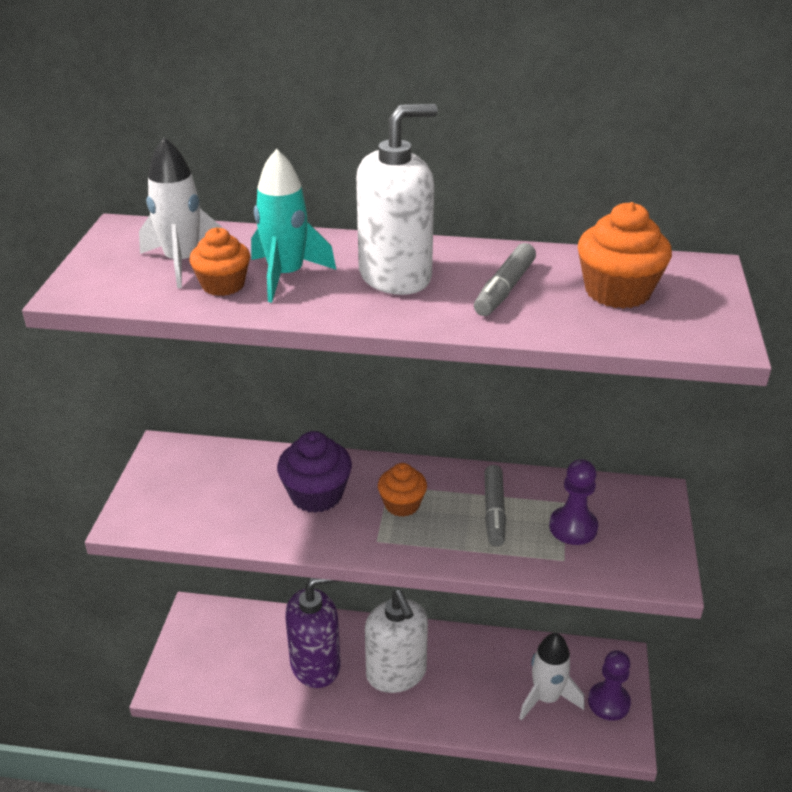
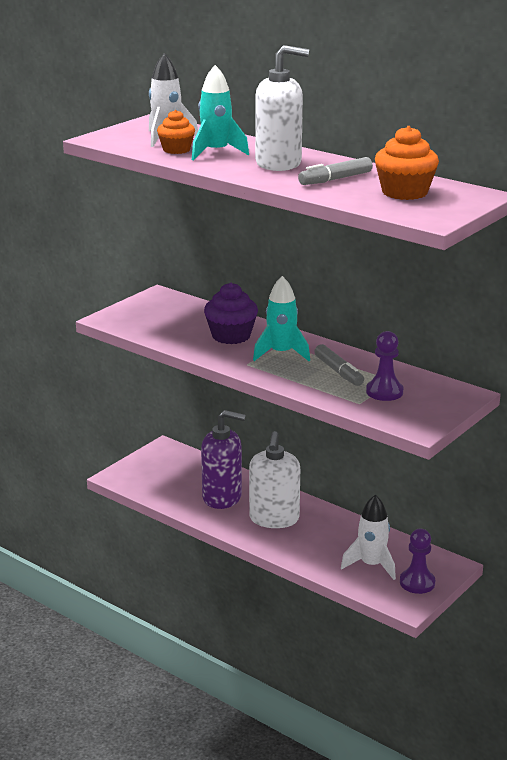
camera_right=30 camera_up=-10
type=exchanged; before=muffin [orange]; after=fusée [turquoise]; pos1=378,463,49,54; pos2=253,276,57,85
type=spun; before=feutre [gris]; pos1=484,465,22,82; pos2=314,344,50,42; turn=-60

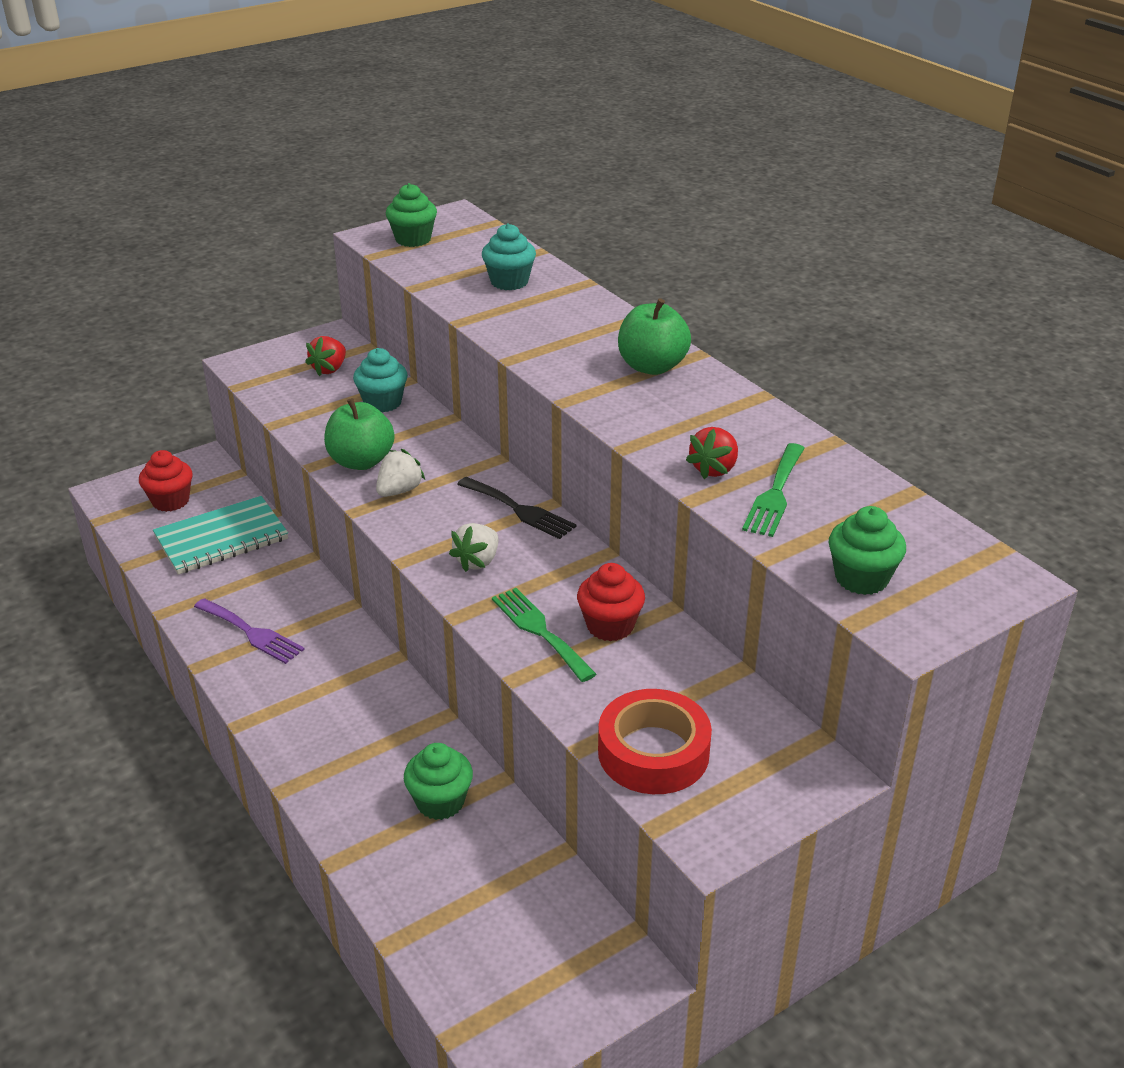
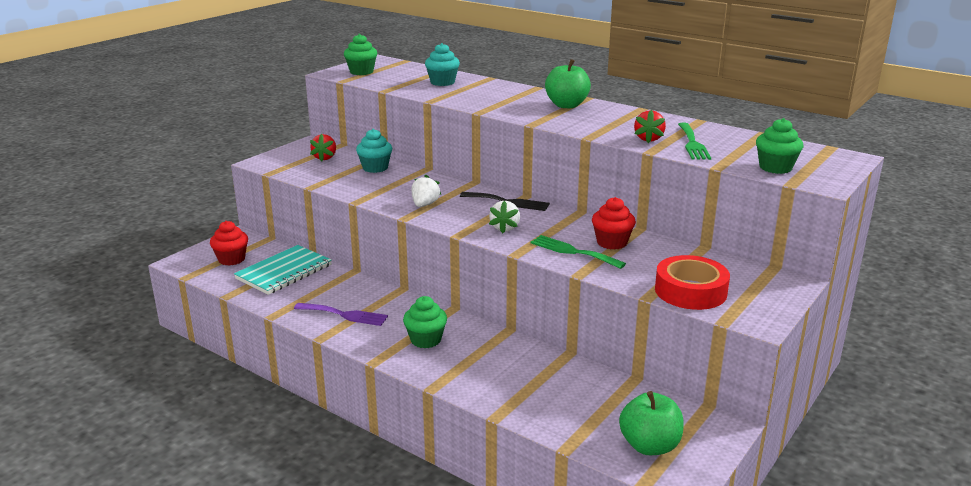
camera_right=-20 camera_up=-10
type=relocated; before=pomme [vert]; pos1=324,398,71,72; pos2=619,391,65,64
type=relocated; before=muffin [vert]; pos1=404,743,69,77; pos2=403,296,44,52

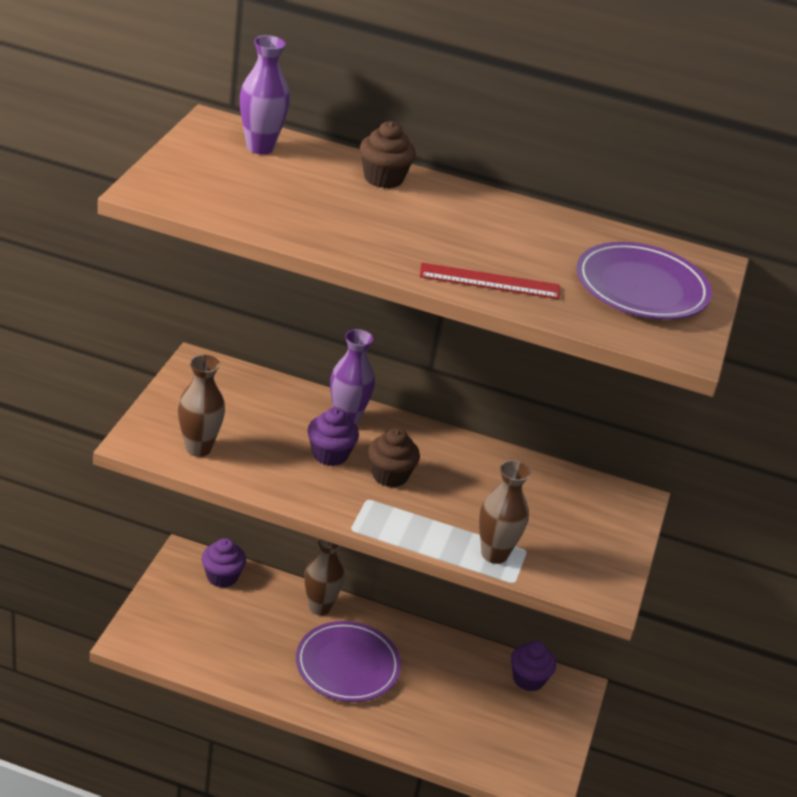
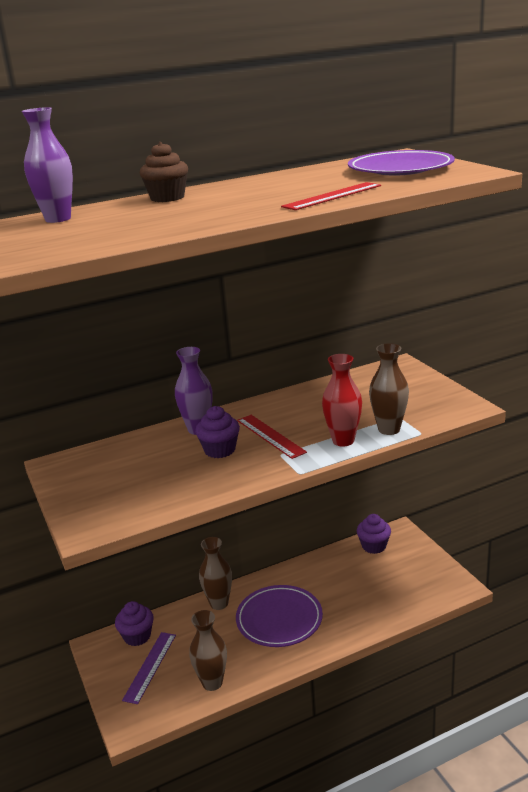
camera_right=-35 camera_up=-10
type=appeared; after=règle [violet]; pos2=122,632,54,72
type=appeared; after=vase [rouge]; pos2=322,354,40,93
type=relocated; before=vase [marron]; pos1=178,355,47,102; pos2=189,610,38,81
type=exchanged; before=muffin [marron]; after=règle [rouge]; pos1=368,428,52,59; pos2=237,415,70,44

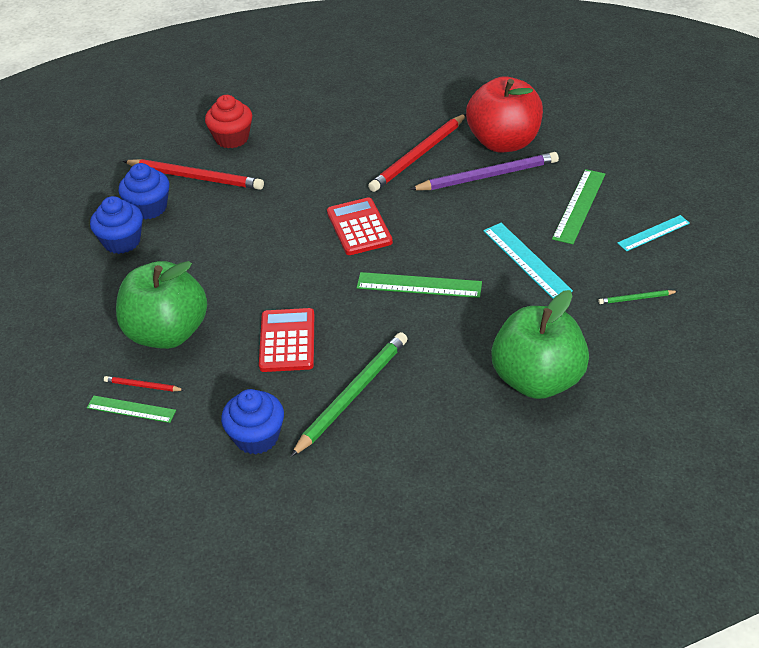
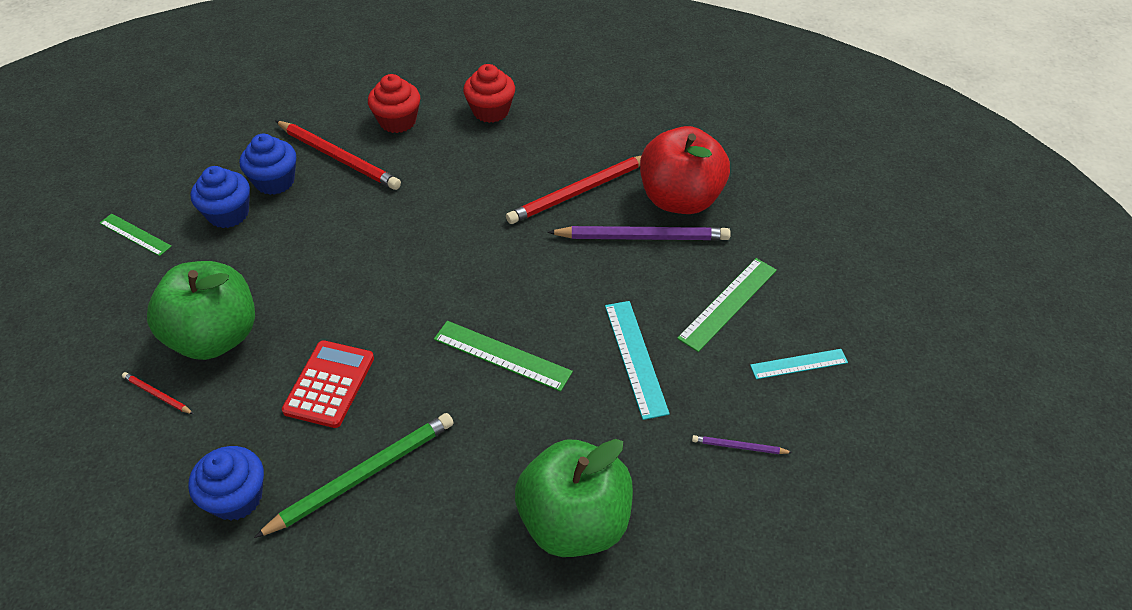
camera_right=15 camera_up=5
type=missing; before=calculatrice [rouge]; pos1=327,197,66,58
type=appeared; after=muffin [rouge]; pos2=463,64,52,59
type=relocated; before=règle [vert]; pos1=87,396,89,27; pos2=100,214,72,42
type=colour; before=crayon [vert]; after=crayon [violet]; pos1=598,290,80,14; pos2=692,435,101,19

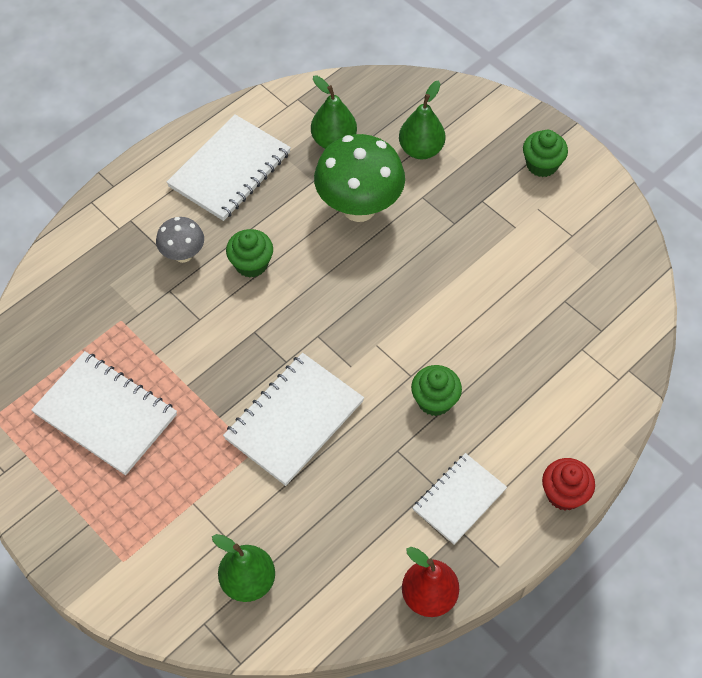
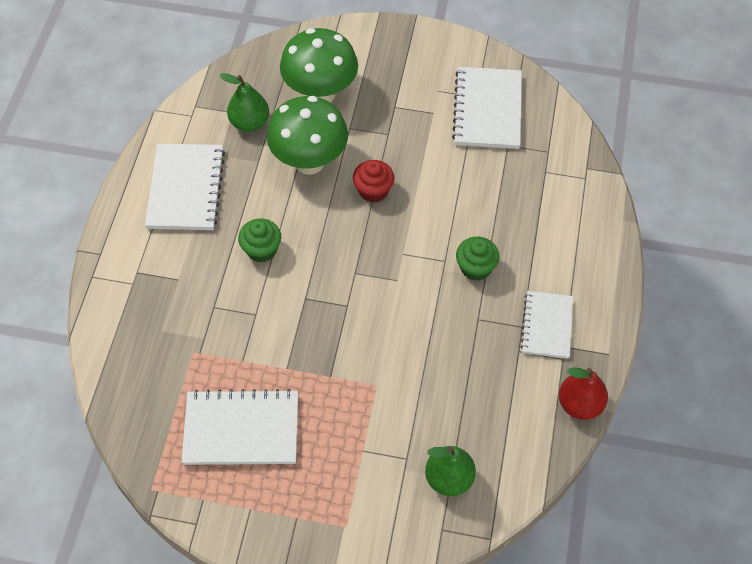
camera_right=-35 camera_up=0
type=missing; before=champignon [gris]; pos1=156,217,48,46
type=missing; before=muffin [vert]; pos1=523,130,45,47
type=relocated; before=carnet [blanc]; pos1=223,353,141,133; pos2=452,67,70,82
type=relocated; before=muffin [rouge]; pos1=542,458,53,53; pos2=353,160,41,43
type=exchanged; before=poire [vert]; after=champignon [vert]; pos1=399,80,47,79; pos2=280,28,78,75

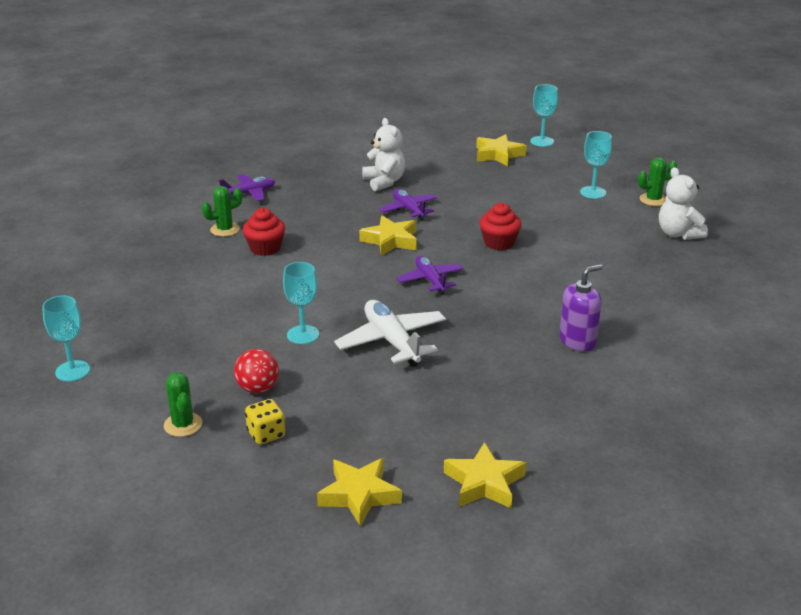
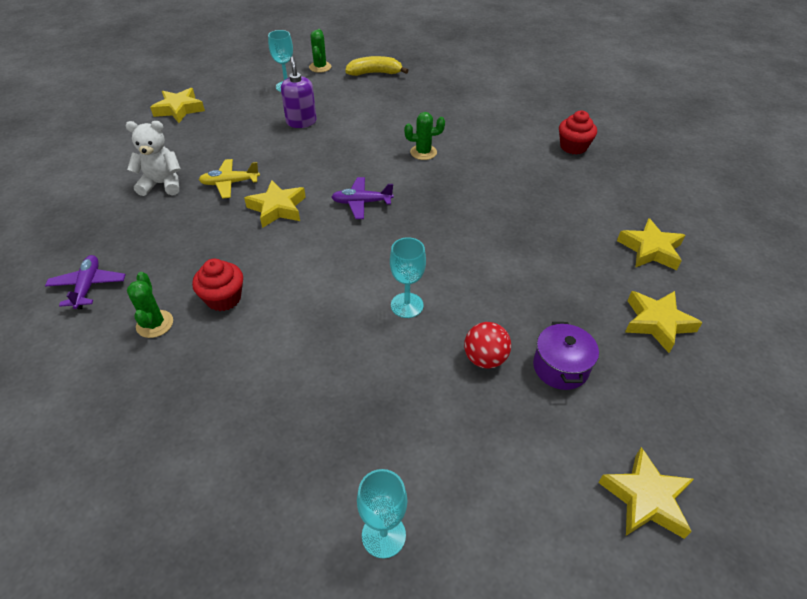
camera_right=-70 camera_up=15
type=missing; before=avion [blanc]; pos1=334,300,112,67
type=missing; before=verre à pied [turquoise]; pos1=530,84,28,63
type=appeared; after=étoile [jaune]; pos2=598,447,96,92
type=relocated; before=cactus [vert]; pos1=164,373,38,64; pos2=404,112,41,48
type=relocated; before=muffin [rouge]; pos1=479,203,43,47; pos2=559,111,38,44
type=relocated; before=distributeur de savon [violet]; pos1=559,264,44,87; pos2=281,57,36,71
type=exchanged; before=dé [jaune]; after=marmite [violet]; pos1=245,399,40,46; pos2=533,322,66,68
type=exchanged; before=ours en peluche [blanc]; after=banane [jaune]; pos1=659,167,49,73; pos2=345,56,64,20
type=colour; before=avion [violet]; after=avion [jaune]; pos1=379,189,58,31; pos2=199,159,61,40

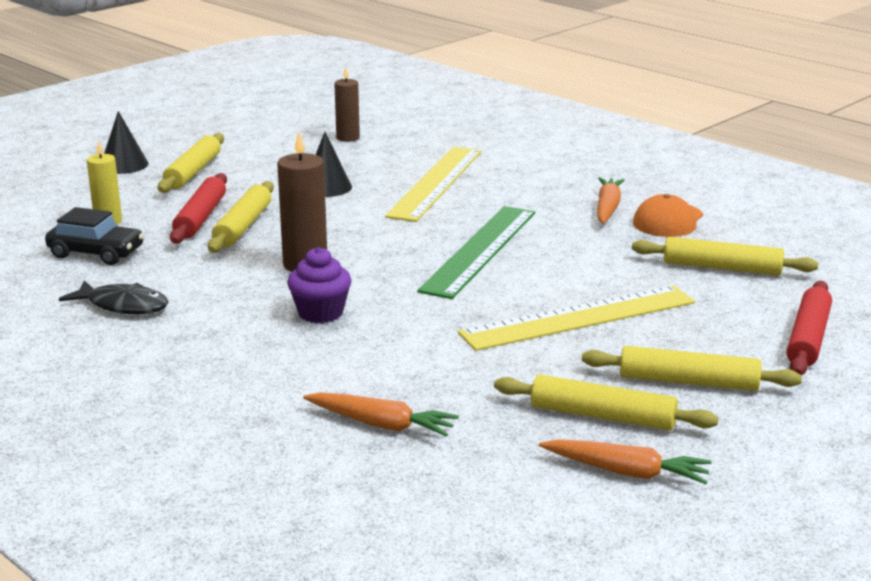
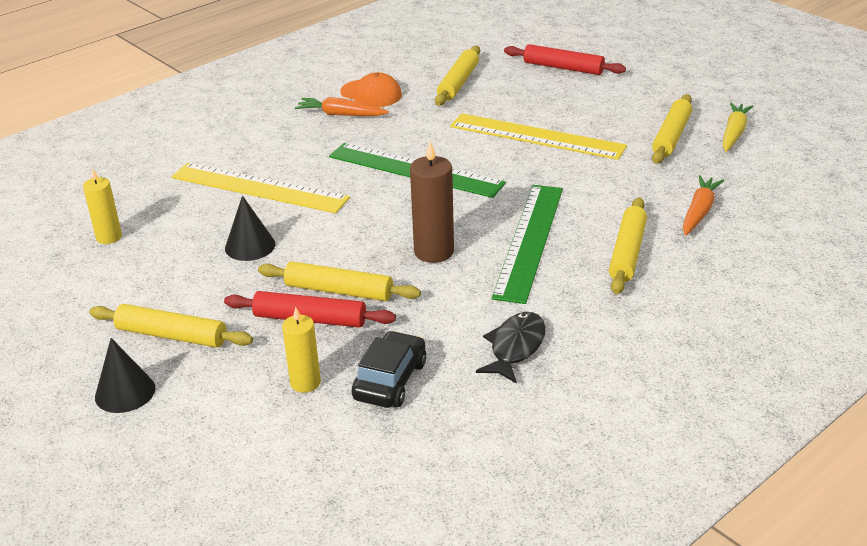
camera_right=-85 camera_up=10
type=relocated; before=rouleau à pâtisserie [jaune]; pos1=582,346,220,45; pos2=609,197,38,97
type=exchanged; before=muffin [violet]; after=règle [vert]; pos1=287,247,64,76; pos2=491,185,72,119
type=colour; before=bougie [marron]; after=bougie [jaune]; pos1=335,67,25,75; pos2=83,168,39,76
type=colour; before=carotte [orange]; after=carotte [jaune]; pos1=539,439,173,45; pos2=722,102,31,50
type=spun; before=règle [jaune]; pos1=458,285,237,66; pos2=450,113,177,47; turn=-45

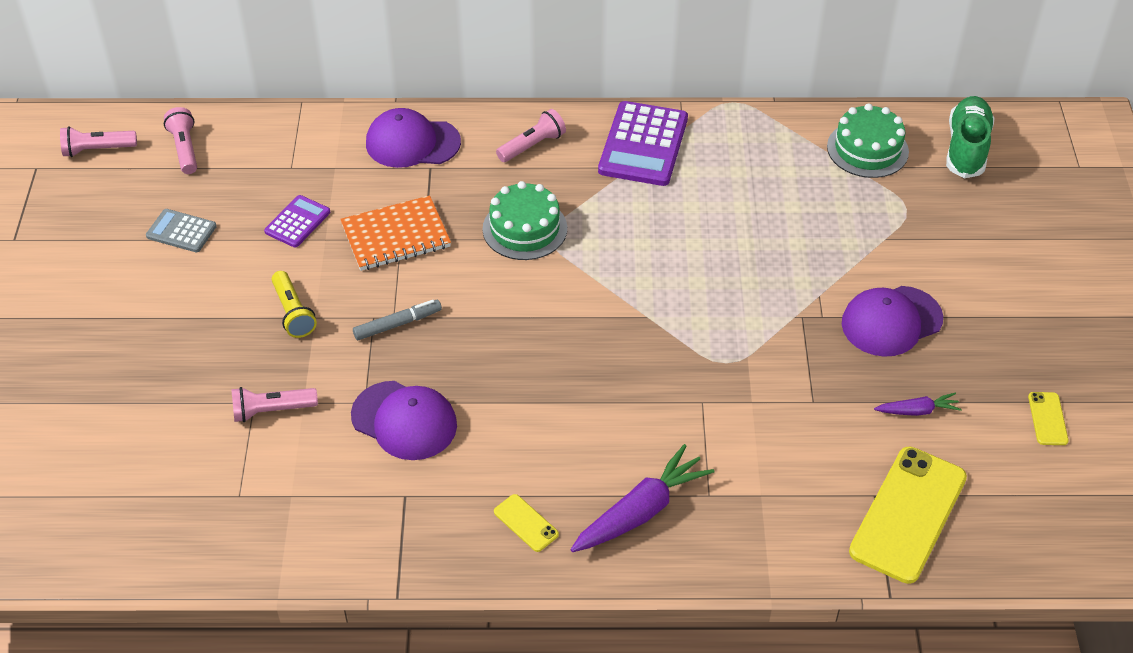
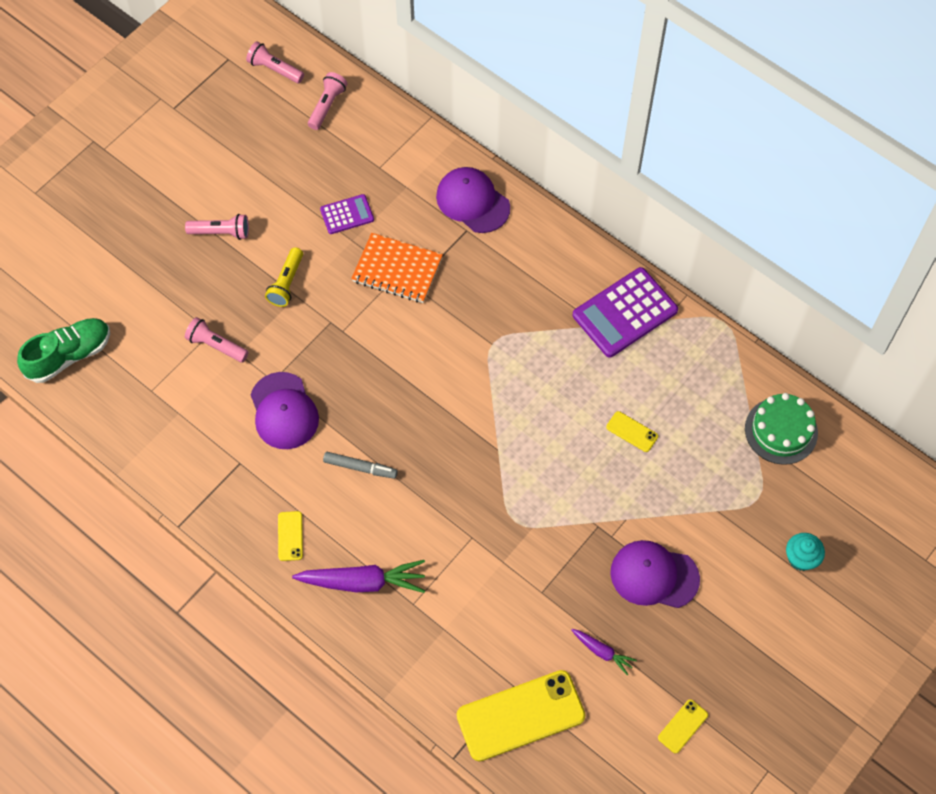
camera_right=40 camera_up=15
type=missing; before=calculatrice [gris]; pos1=146,209,71,43
type=missing; before=gâteau [vert]; pos1=482,181,85,79
type=appeared; after=téléphone [jaune]; pos2=606,411,52,41
type=appeared; after=muffin [turquoise]; pos2=786,533,39,38
type=relocated; before=feutre [gris]; pos1=353,300,89,40; pos2=323,452,75,27
type=relocated; before=lampe de poche [rose]; pos1=496,109,70,53; pos2=185,214,64,26
type=relocated; before=chaussure [vert]; pos1=946,96,49,82; pos2=17,318,93,65

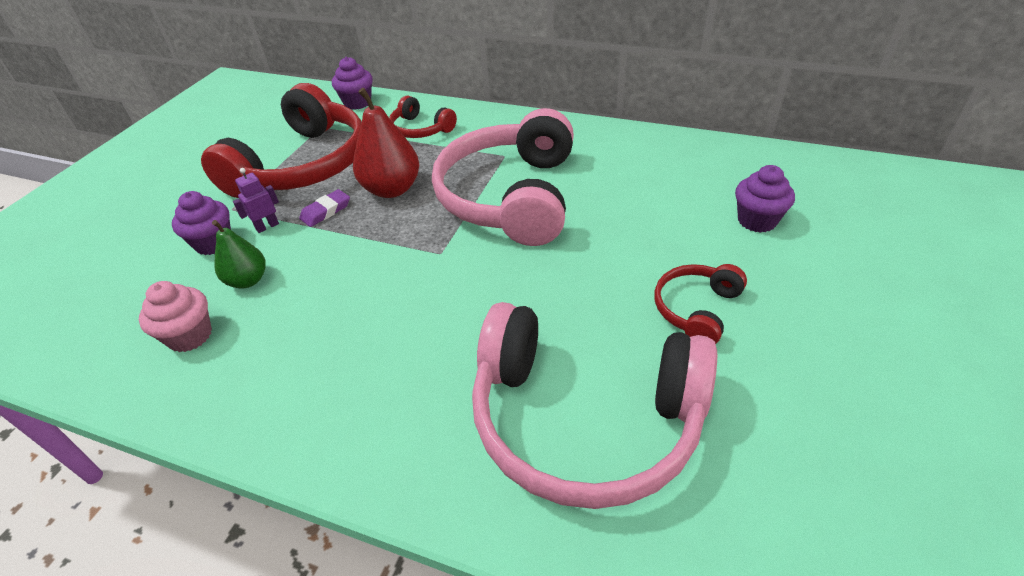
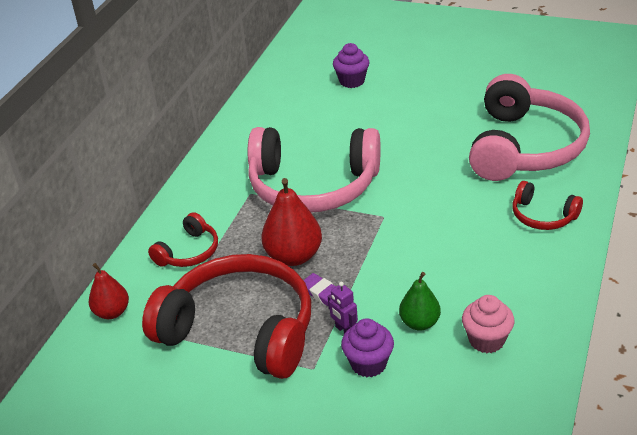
camera_right=-90 camera_up=-5
type=relocated; before=casque audio [rouge]; pos1=655,264,92,80; pos2=513,181,70,49
type=exchanged; before=muffin [violet]; after=poire [rouge]; pos1=332,57,41,53; pos2=89,263,40,56

